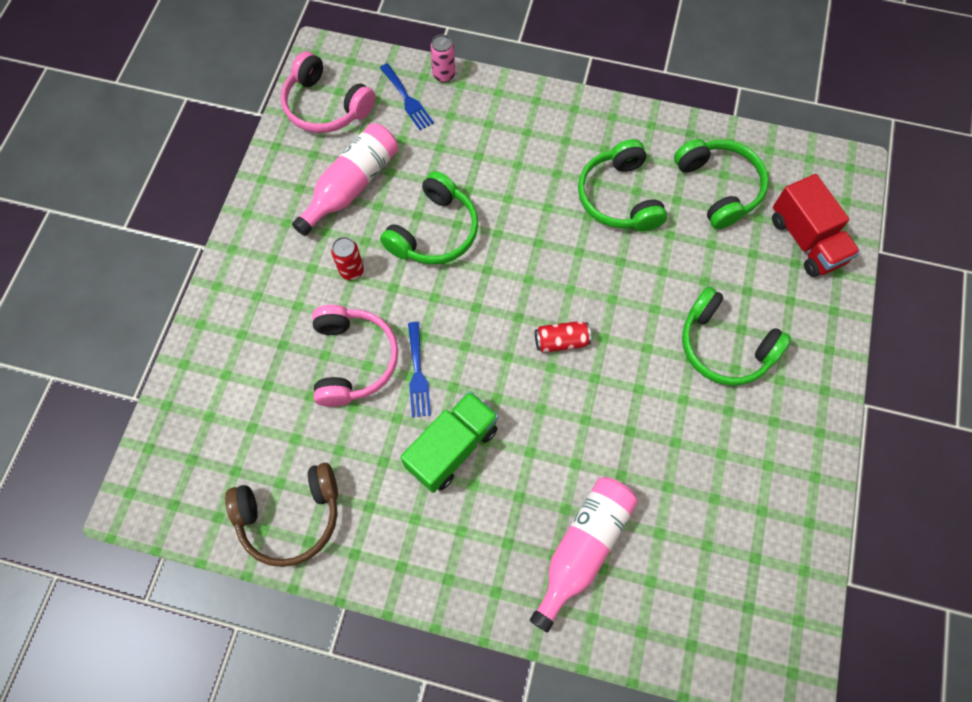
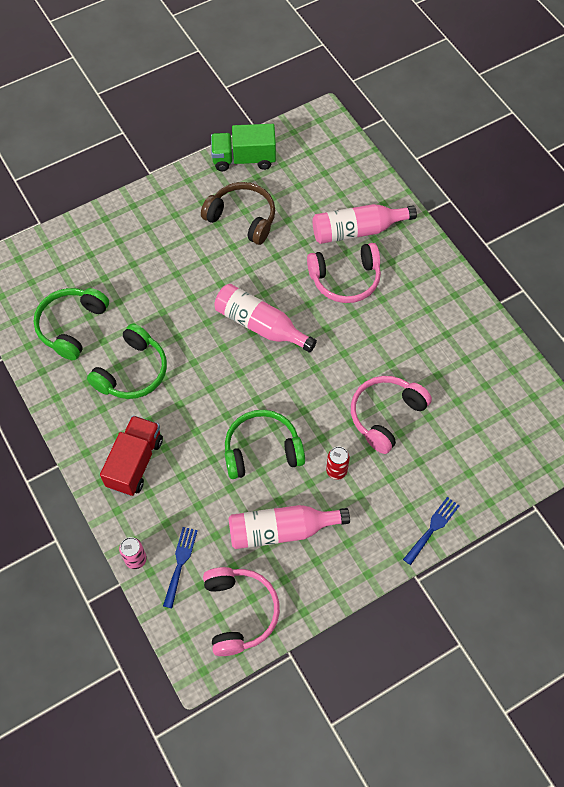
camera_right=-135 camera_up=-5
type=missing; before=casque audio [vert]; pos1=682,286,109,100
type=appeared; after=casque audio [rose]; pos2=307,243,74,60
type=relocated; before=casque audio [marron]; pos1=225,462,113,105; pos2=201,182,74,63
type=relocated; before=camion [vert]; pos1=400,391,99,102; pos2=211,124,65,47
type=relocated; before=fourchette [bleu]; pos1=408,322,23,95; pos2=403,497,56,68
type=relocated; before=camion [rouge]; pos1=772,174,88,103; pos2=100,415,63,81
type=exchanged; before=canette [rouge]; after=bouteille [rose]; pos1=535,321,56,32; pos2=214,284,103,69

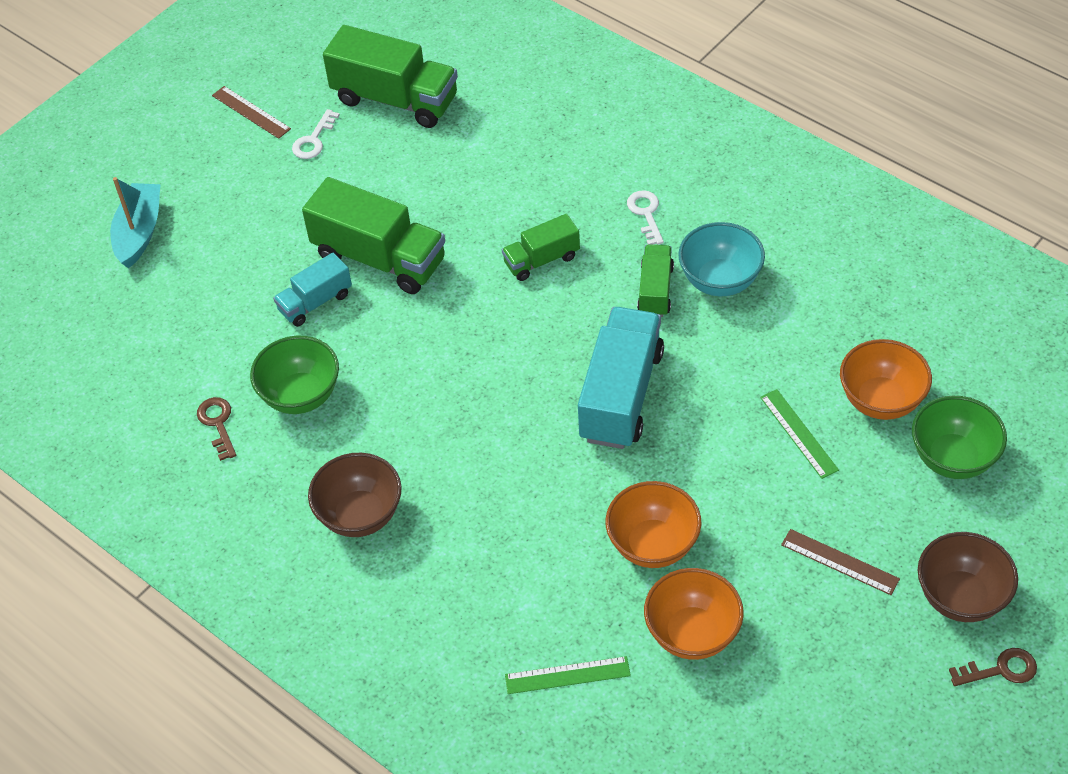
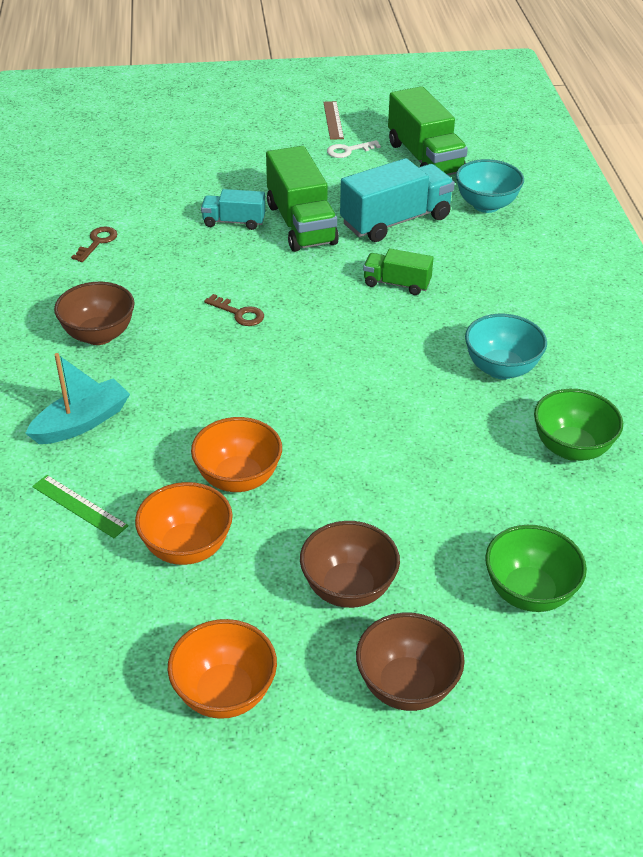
camera_right=40 camera_up=-10
type=missing; before=clé [blanc]; pos1=627,190,37,55
type=missing; before=camion [vert]; pos1=637,244,37,73
type=missing; before=règle [vert]; pos1=760,389,79,90
type=appeared; after=bol [turquoise]; pos2=456,159,68,54
type=relocated; before=bateau [turquoise]; pos1=110,177,51,91; pos2=25,353,105,91
type=relocated; before=bol [vert]; pos1=250,336,89,78; pos2=534,389,89,72
type=relocated; before=camion [turquoise]; pos1=578,307,86,142; pos2=340,158,115,84
type=relocated; before=bol [orange]; pos1=840,339,92,81; pos2=168,619,109,100
type=relocated; before=clé [marron]; pos1=949,648,88,38; pos2=204,294,60,32
type=exchanged; before=règle [marron]; after=bol [marron]; pos1=781,529,119,66; pos2=300,521,100,87

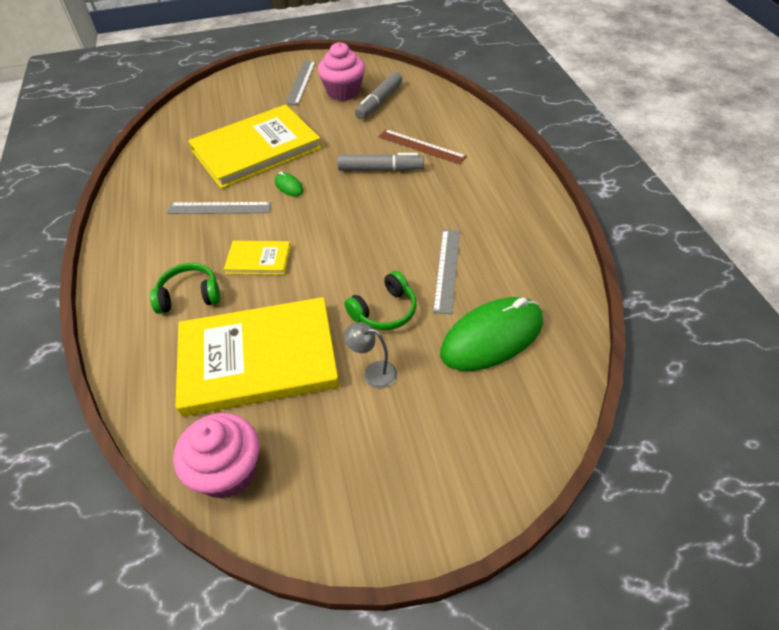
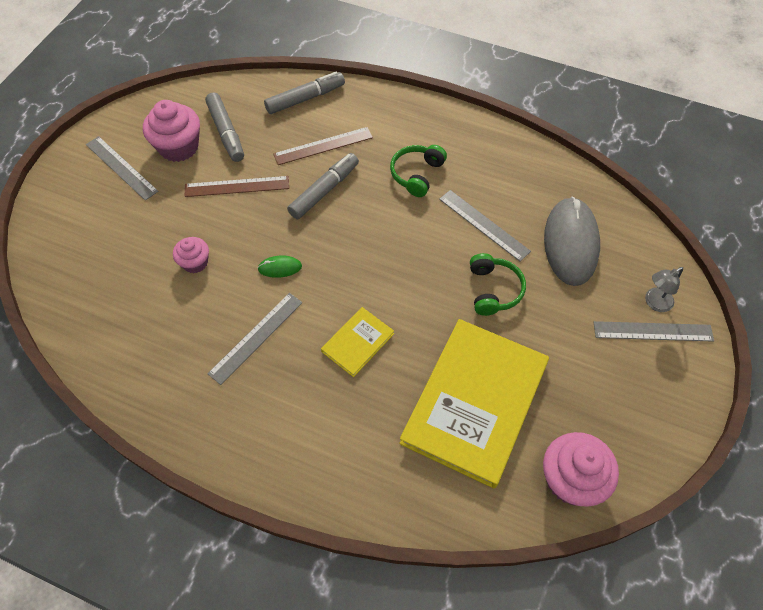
camera_right=-55 camera_up=10
type=appeared; after=règle [marron]; pos2=184,176,105,21
type=appeared; after=feutre [gris]; pos2=264,72,81,42
type=appeared; after=règle [gris]; pos2=594,321,120,21
type=relocated; before=casque audio [vert]; pos1=150,263,70,51; pos2=390,145,57,52
type=relocated; before=lampe [gris]; pos1=344,322,53,67; pos2=645,267,38,45
type=exchanged; before=livre [jaune]; after=muffin [rose]; pos1=188,104,134,85; pos2=173,237,36,36
type=colour; before=souris [vert]; after=souris [gris]; pos1=440,297,103,74; pos2=544,197,56,89

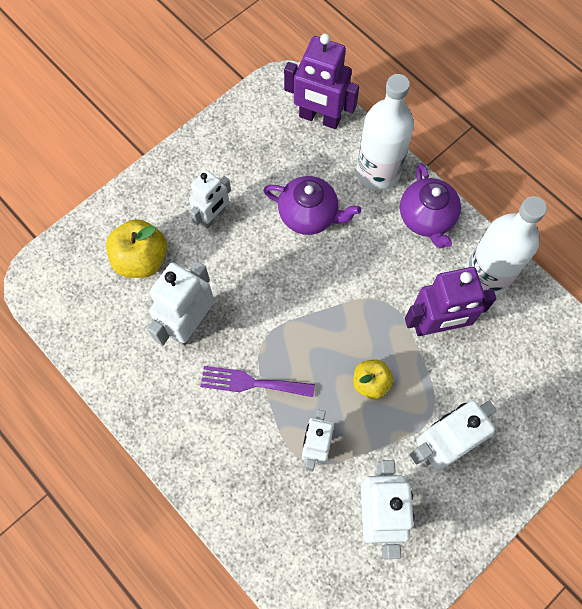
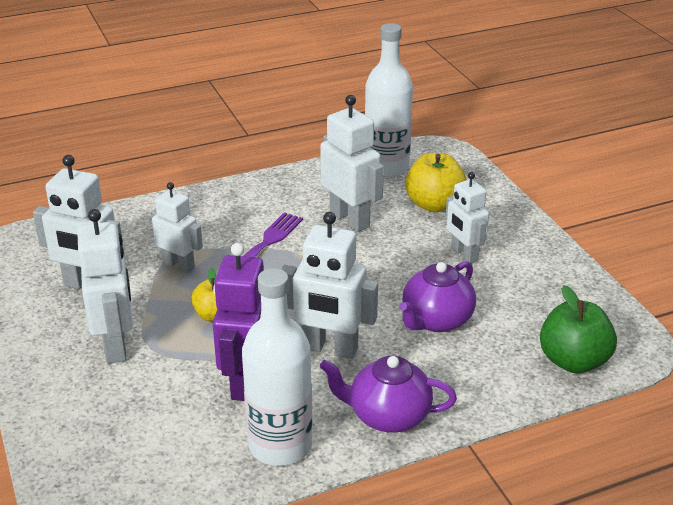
camera_right=110 camera_up=-35
type=appeared; after=robot [blanc]; pos2=281,212,97,147
type=relocated; before=bouteille [blanc]; pos1=356,74,58,117; pos2=365,23,48,154
type=exchanged; before=robot [violet]; after=pomme [vert]; pos1=284,33,75,96; pos2=540,285,77,88

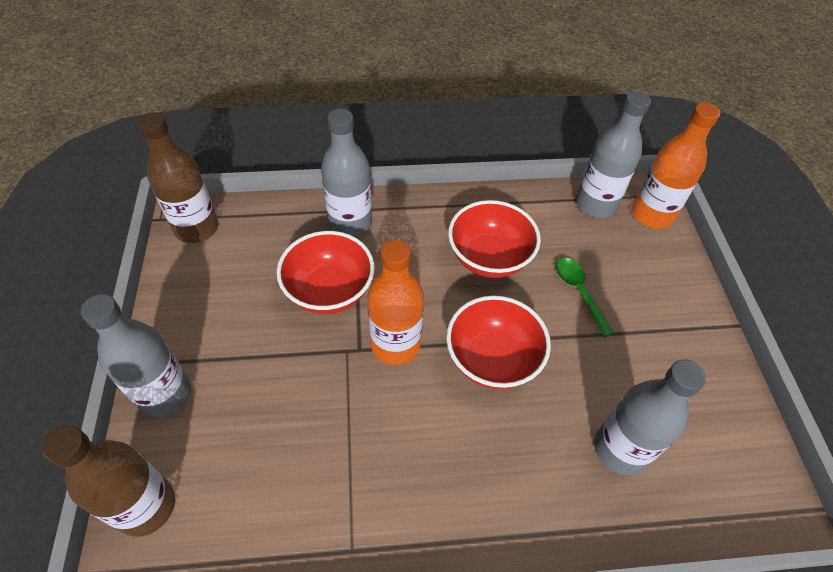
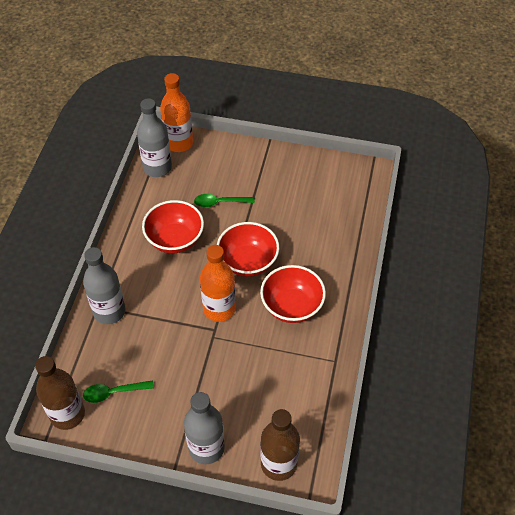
camera_right=-70 camera_up=0
type=missing; before=bouteille [gris]; pos1=594,359,112,116
type=appeared; after=cuillère [vert]; pos2=83,380,71,23
type=relocated; before=bol [rouge]; pos1=277,231,97,83; pos2=260,265,66,58

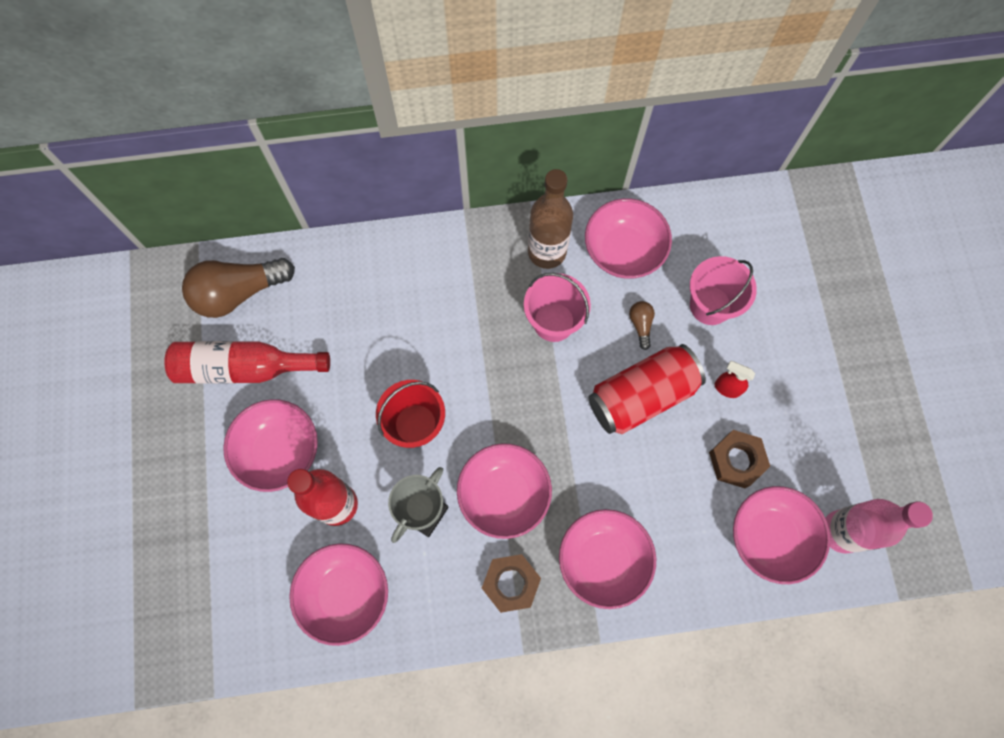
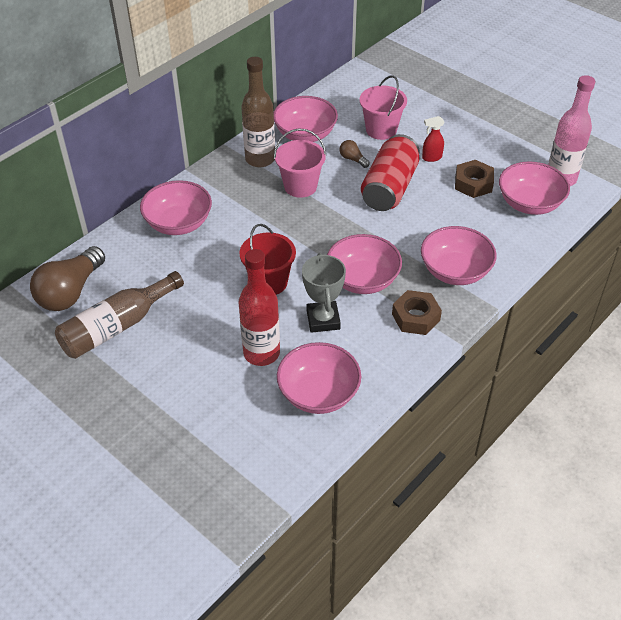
camera_right=-40 camera_up=-25
type=relocated; before=bol [rose]; pos1=223,399,95,93; pos2=140,180,72,55
type=colour; before=bouteille [rouge]; after=bouteille [marron]; pos1=164,341,166,43; pos2=55,271,129,88

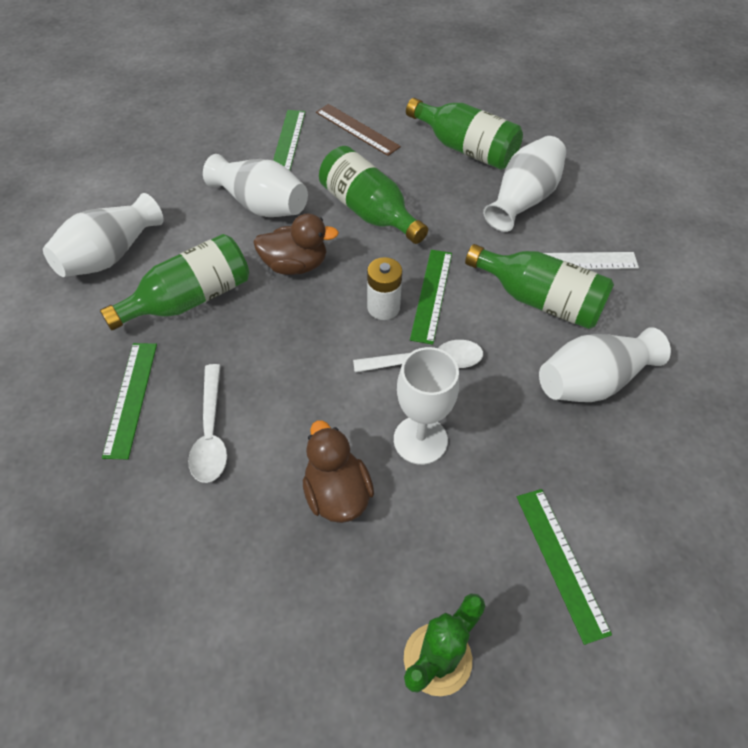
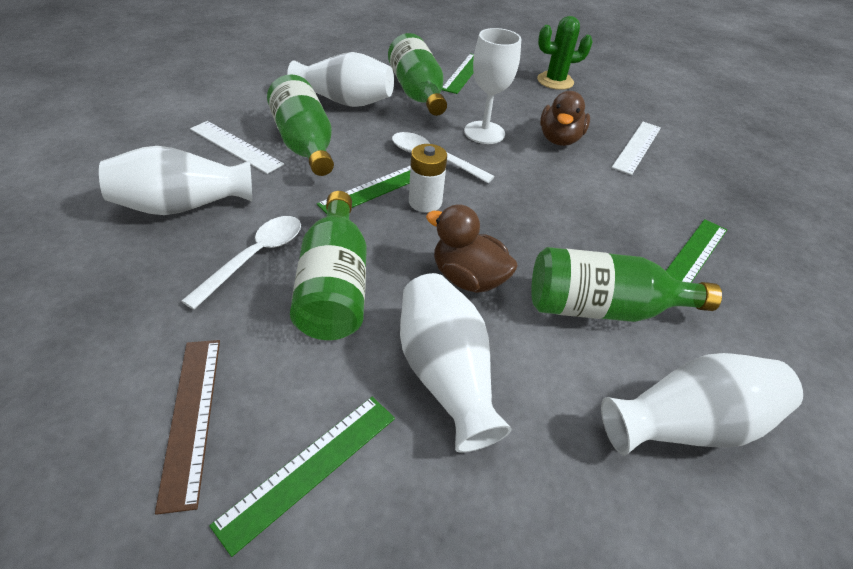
camera_right=-145 camera_up=-10
type=appeared; after=règle [blanc]; pos2=612,122,49,53
type=relocated; before=cuillère [blanc]; pos1=188,364,39,119; pos2=182,216,119,94
type=relocated; before=bouteille [vert]; pos1=406,98,117,72; pos2=388,33,59,83

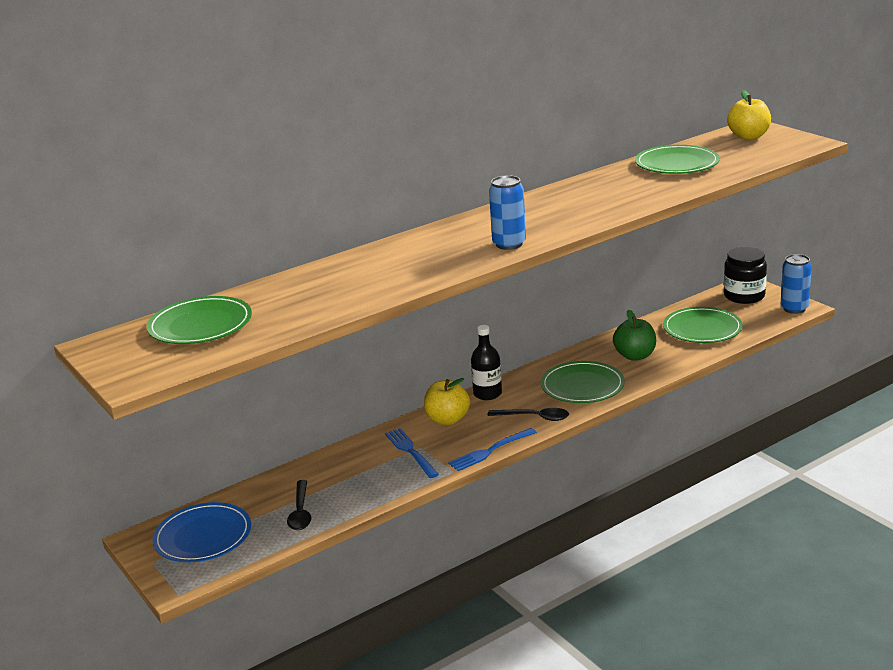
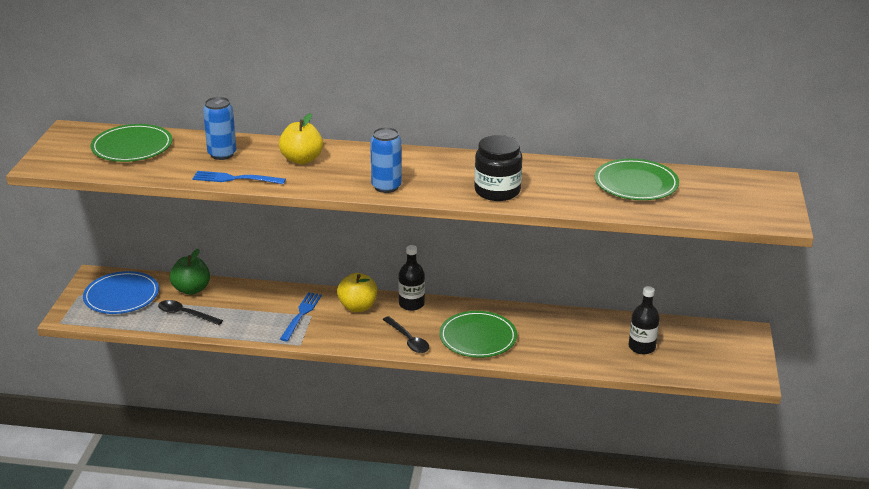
camera_right=40 camera_up=5
type=relocated; before=fourchette [bleu]; pos1=448,428,89,43; pos2=192,171,94,13
type=relocated; before=pomme [vert]; pos1=613,310,43,51; pos2=170,249,40,46
type=relocated; before=bocal [noir]; pos1=724,247,43,57; pos2=474,135,48,66
type=relocated; before=pomme [jaune]; pos1=727,90,44,50; pos2=279,113,44,51
type=relocated; before=canette [bleu]; pos1=781,254,31,60; pos2=203,97,34,63
type=exchanged; before=assiette [vert]; after=bouteille [noir]; pos1=663,307,80,36; pos2=629,286,31,68
type=spun; before=cuillère [noir]; pos1=287,480,24,50; pos2=158,300,65,25; turn=75

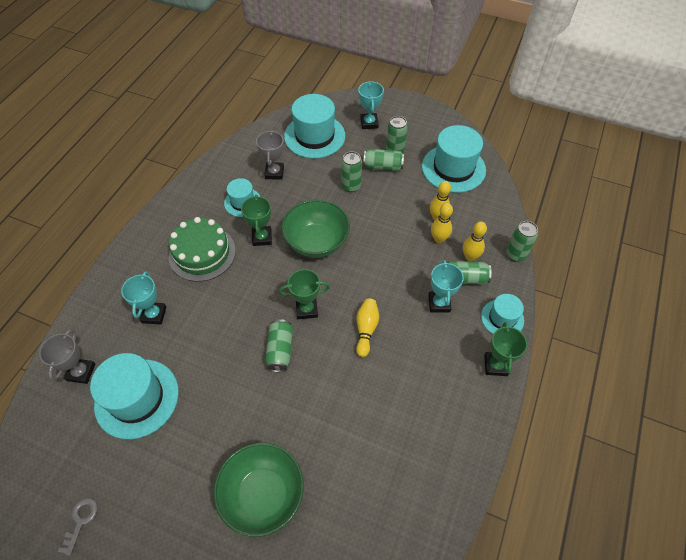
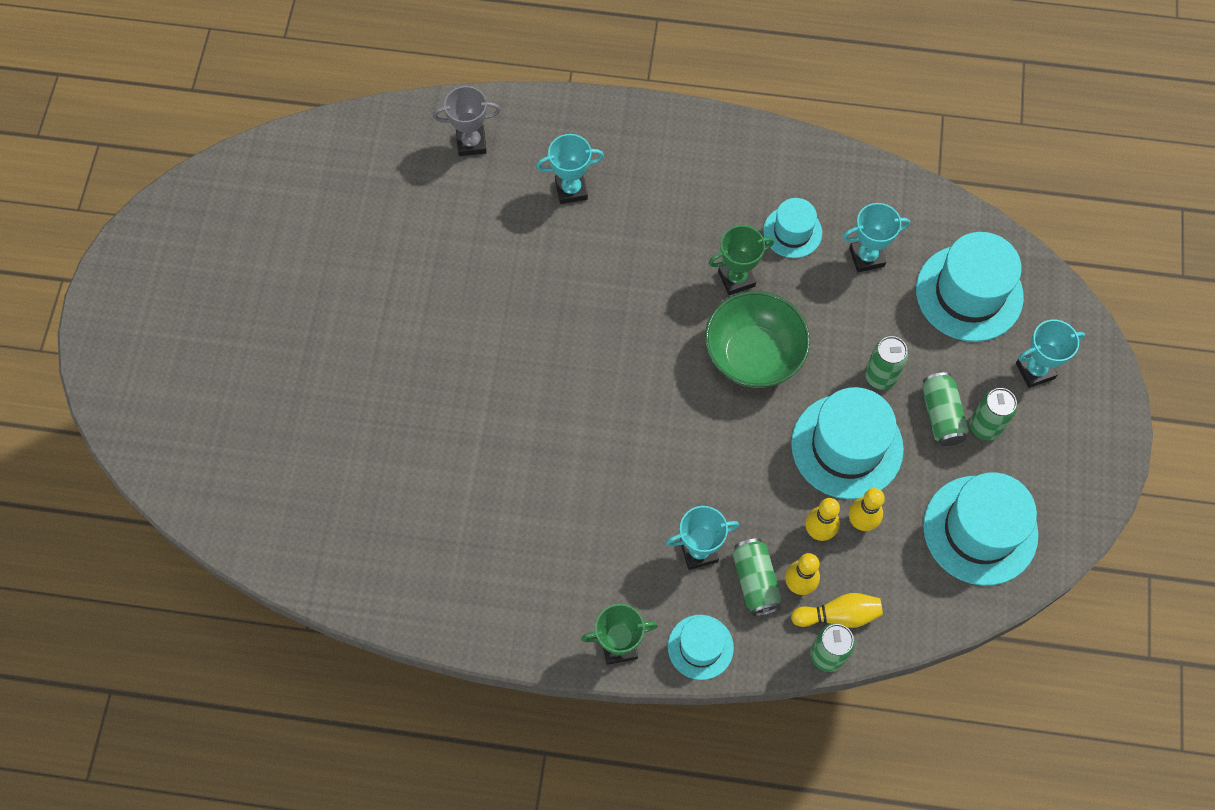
camera_right=75 camera_up=10
type=missing; before=clé [gris]; pos1=58,498,40,58
type=missing; before=gâteau [vert]; pos1=169,217,67,65
type=missing; before=bol [vert]; pos1=213,442,91,95
type=missing; before=canette [vert]; pos1=265,319,28,53
type=missing; before=trophée [vert]; pos1=279,269,51,50
type=relocated; before=chapeau [turquoise]; pos1=90,353,89,86; pos2=791,387,113,112
type=relocated; before=quille [jaune]; pos1=356,299,23,58; pos2=791,593,92,35
type=colour; before=trophée [gris]; after=trophée [turquoise]; pos1=256,130,28,50; pos2=843,203,67,69

